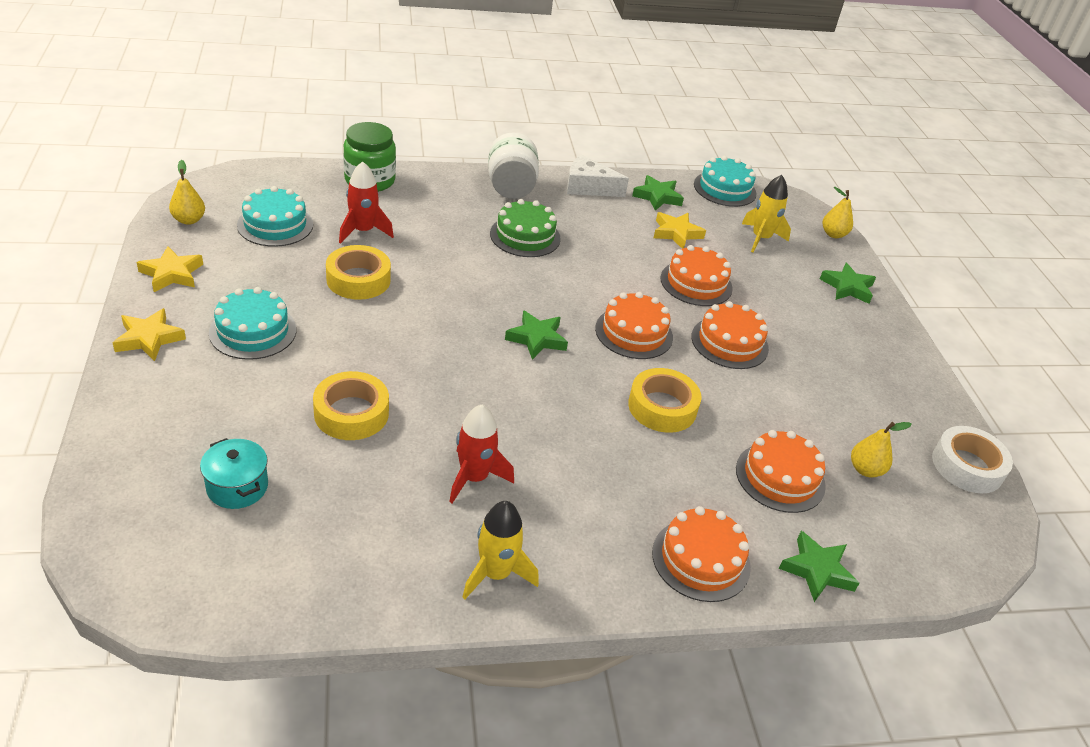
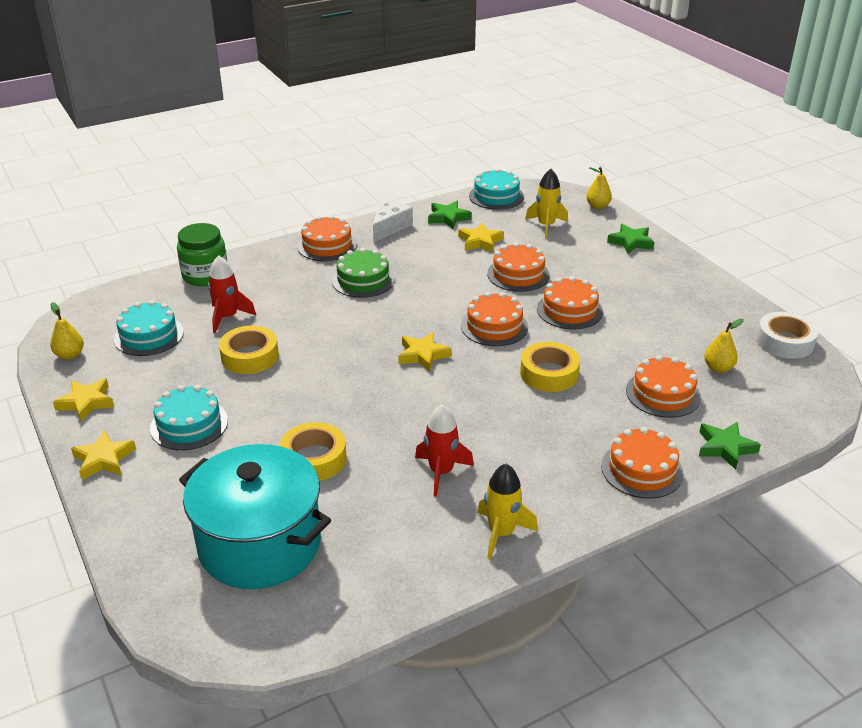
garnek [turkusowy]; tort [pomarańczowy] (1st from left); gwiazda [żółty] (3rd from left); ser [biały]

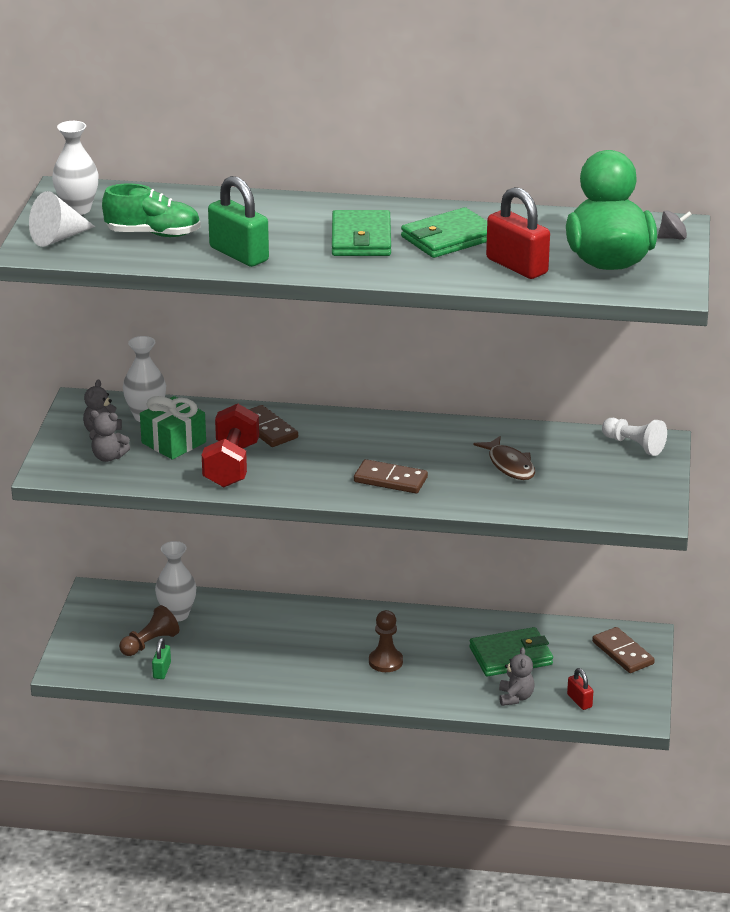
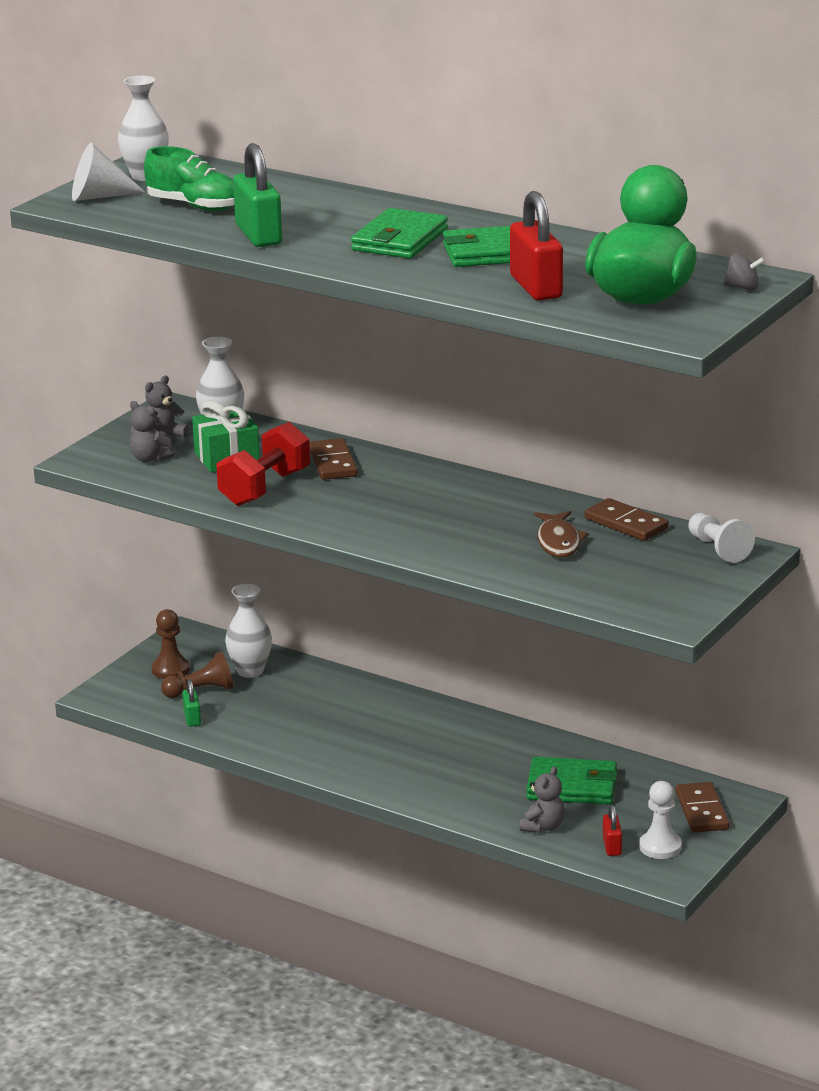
kłódka [zielony] (1st from left); kostka domina [brązowy] (2nd from left); pionek [brązowy] (1st from left); pionek [biały] (1st from left)

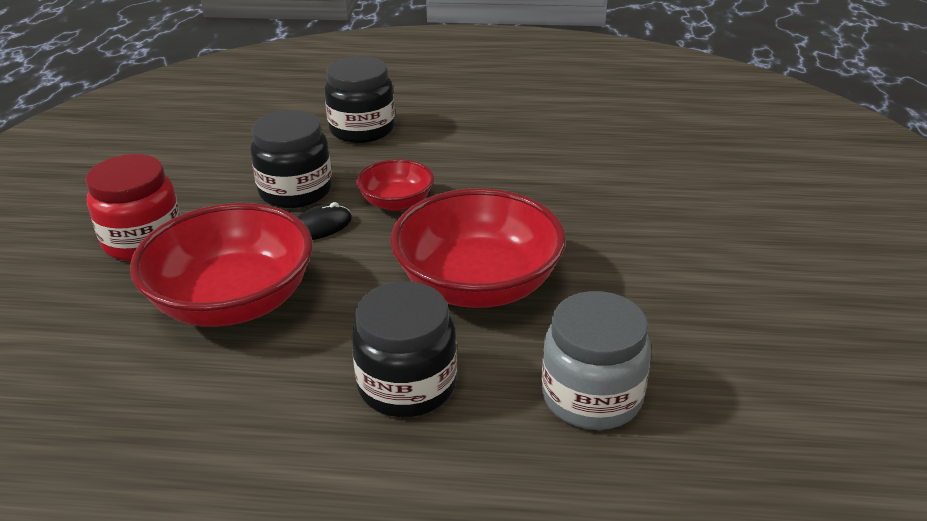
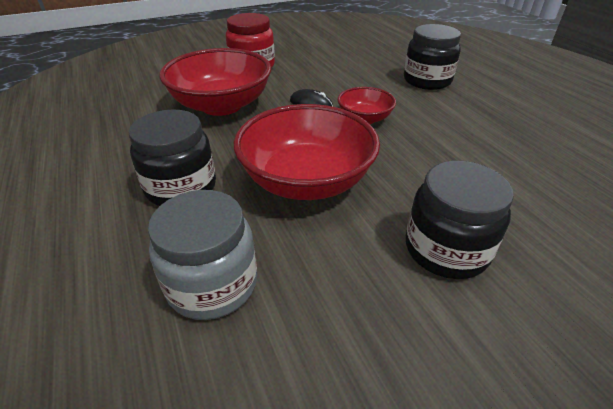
słoik [czarny] (3rd from left)

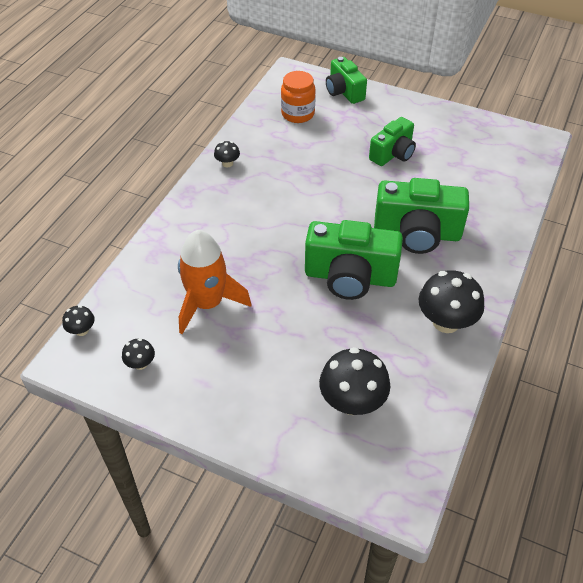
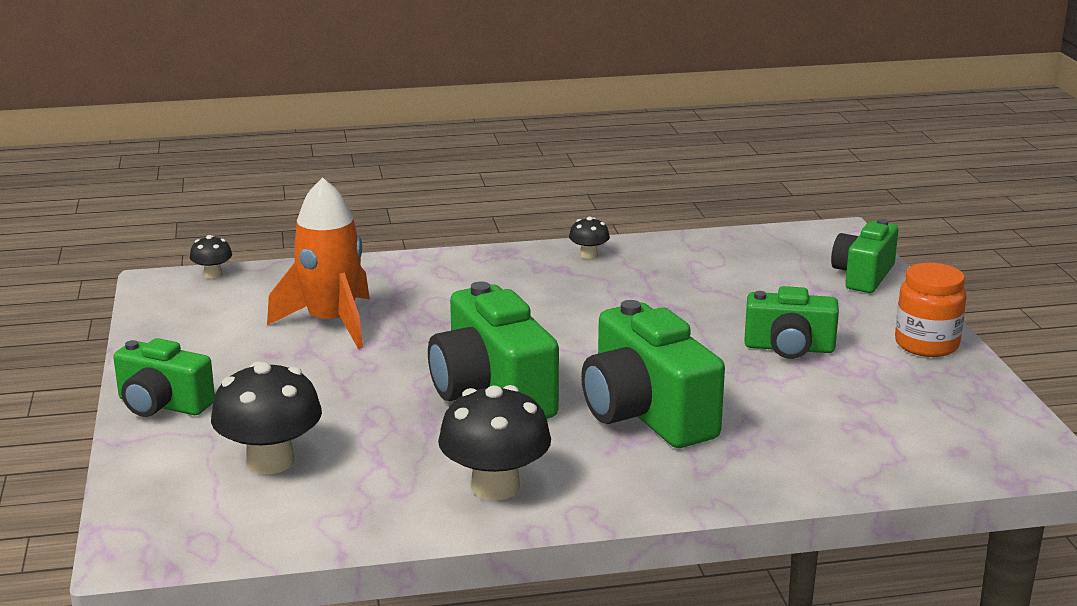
grzyb [czarny] (2nd from left in the first image); słoik [pomarańczowy]; aparat fotograficzny [zielony] (1st from left)

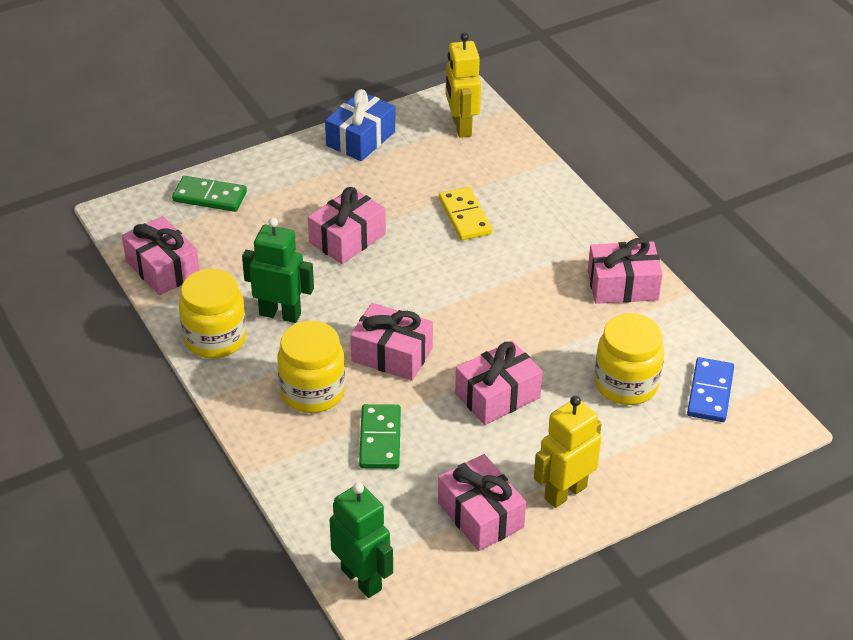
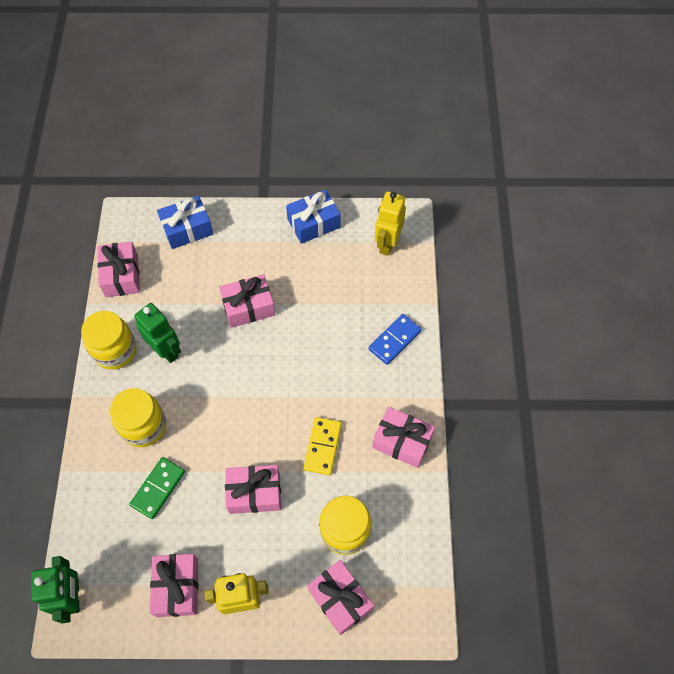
prezent [niebieski] (1st from left); prezent [różowy] (5th from left); kostka domina [żółty]; kostka domina [niebieski]

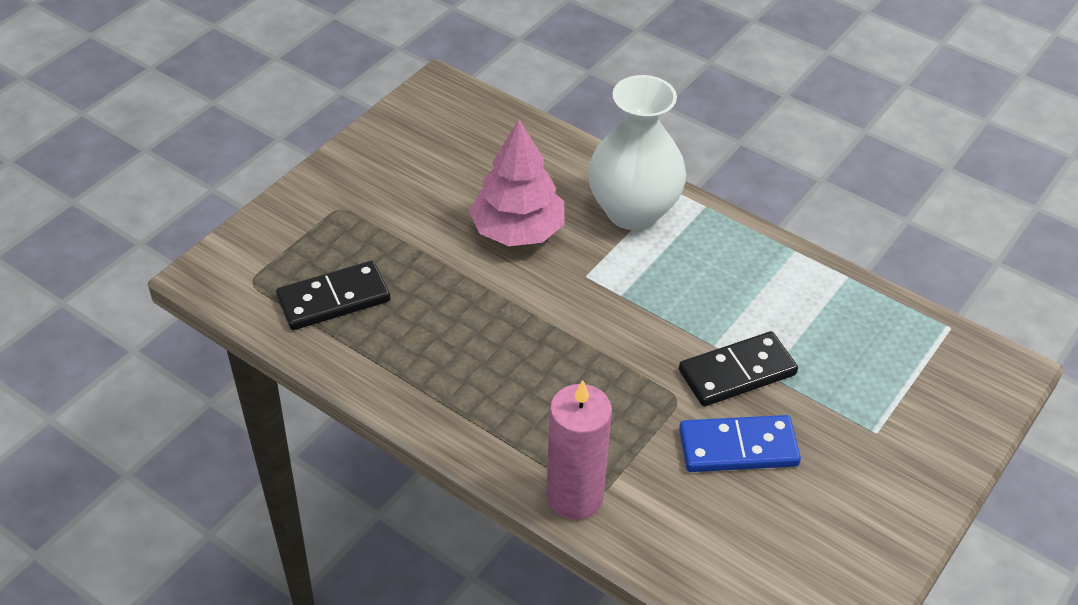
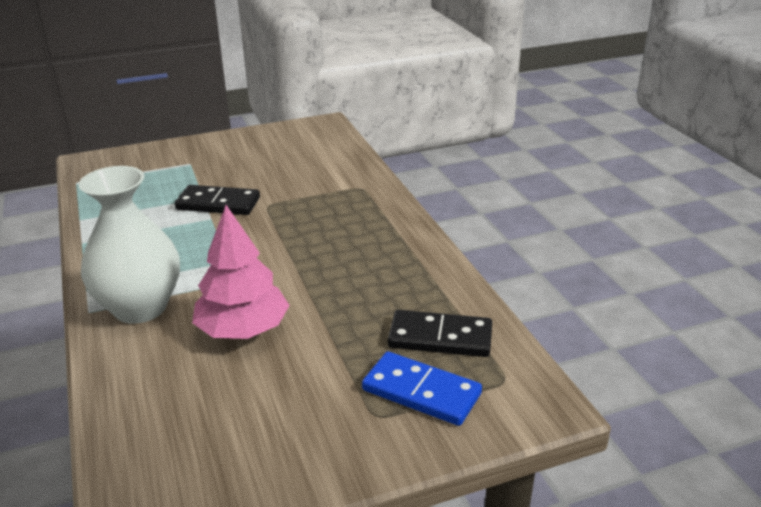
świeca [różowy]; kostka domina [niebieski]

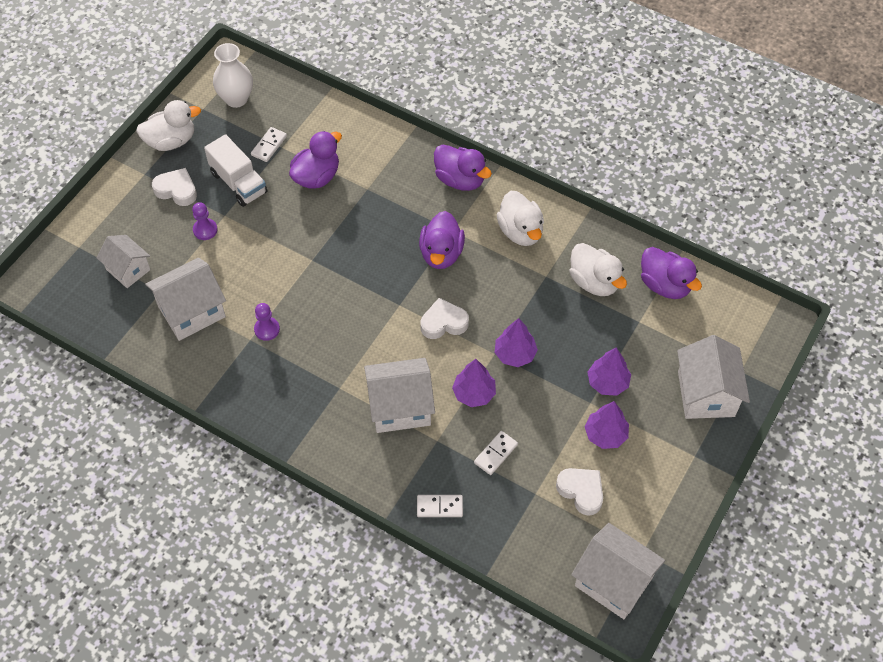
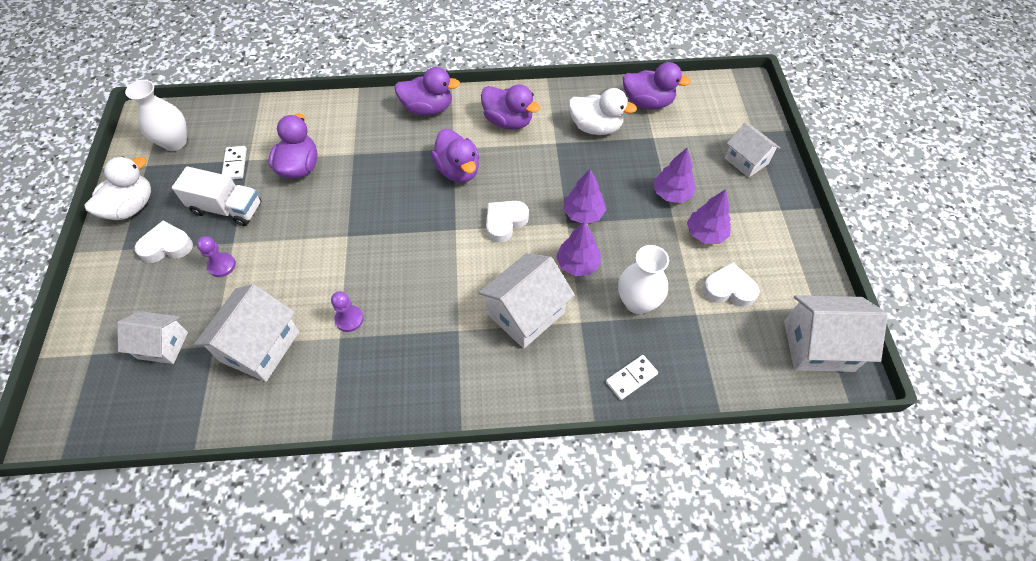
wazon [biały] (2nd from left); kaczka [fioletowy] (4th from left); domek [biały] (4th from left)

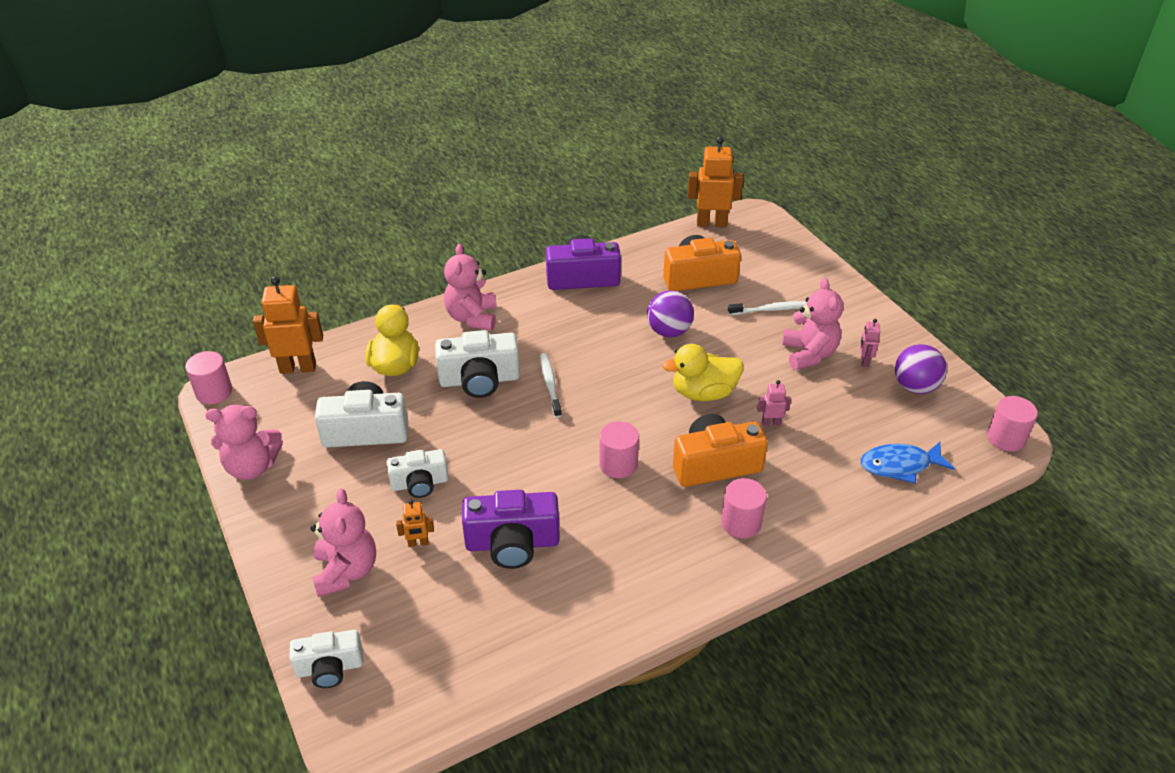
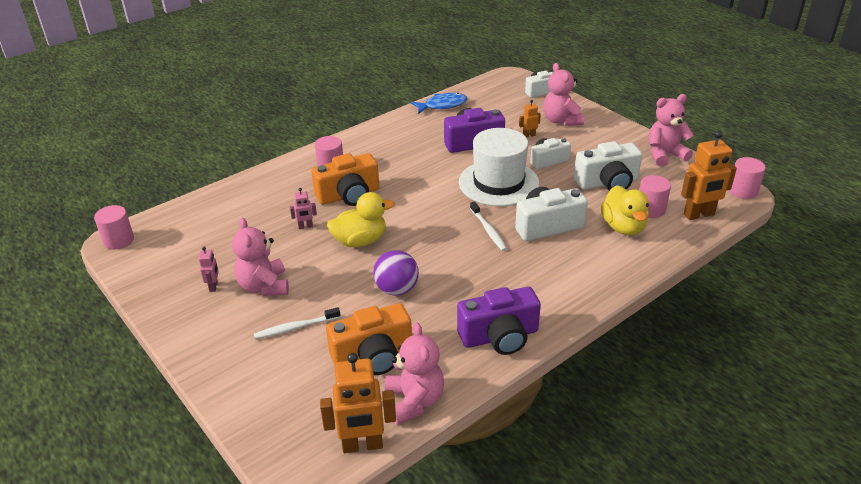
miś [różowy] (2nd from left); walec [różowy] (3rd from left); ryba [niebieski]; piłka [fioletowy] (2nd from left in the first image); kapelusz [biały]

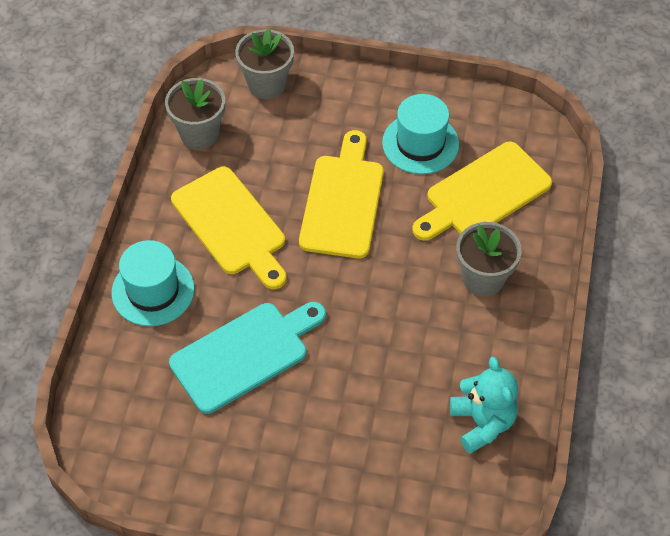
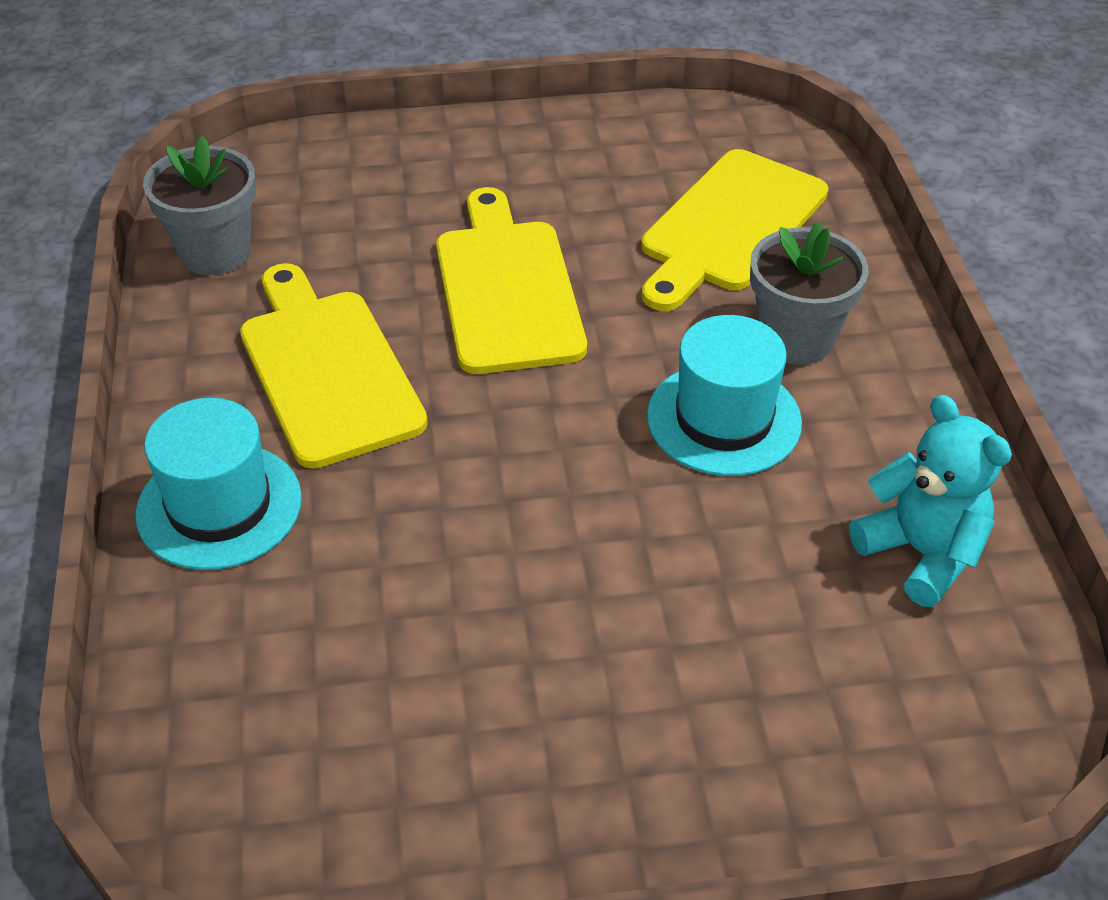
deska do krojenia [turkusowy]; deska do krojenia [żółty] (1st from left); doniczka [szary] (2nd from left in the first image); kapelusz [turkusowy] (2nd from left)

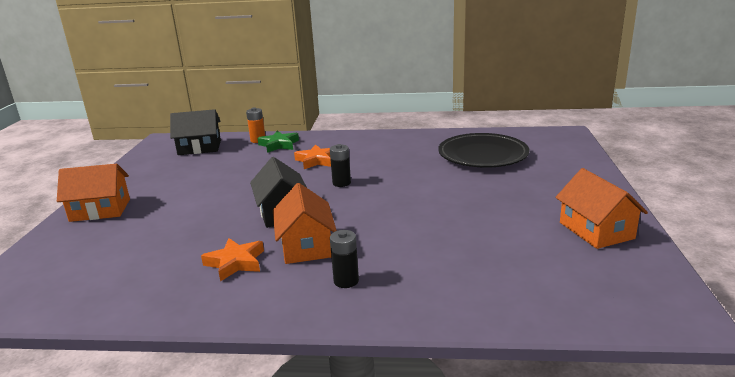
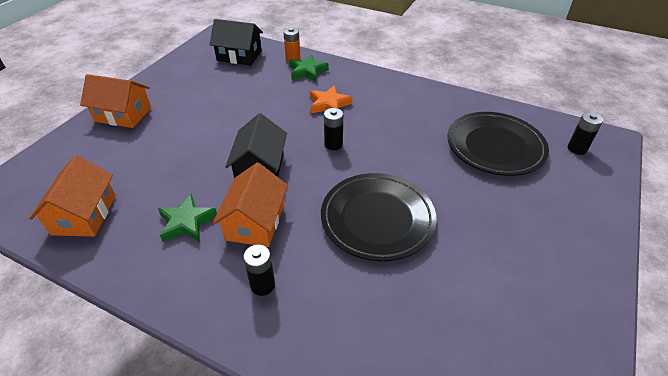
gwiazda [zielony] (1st from left); domek [pomarańczowy] (1st from left); talerz [czarny] (1st from left); bateria [czarny] (3rd from left)

